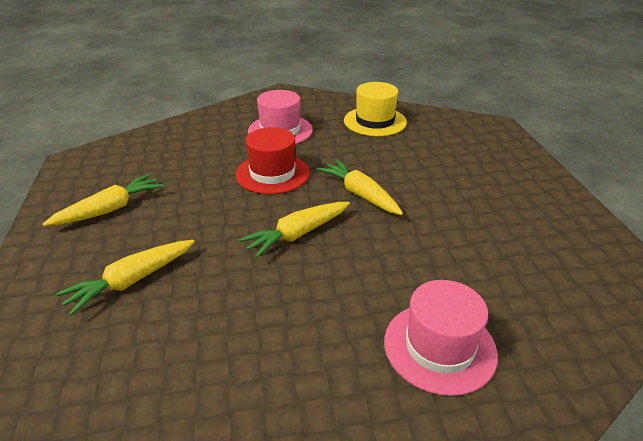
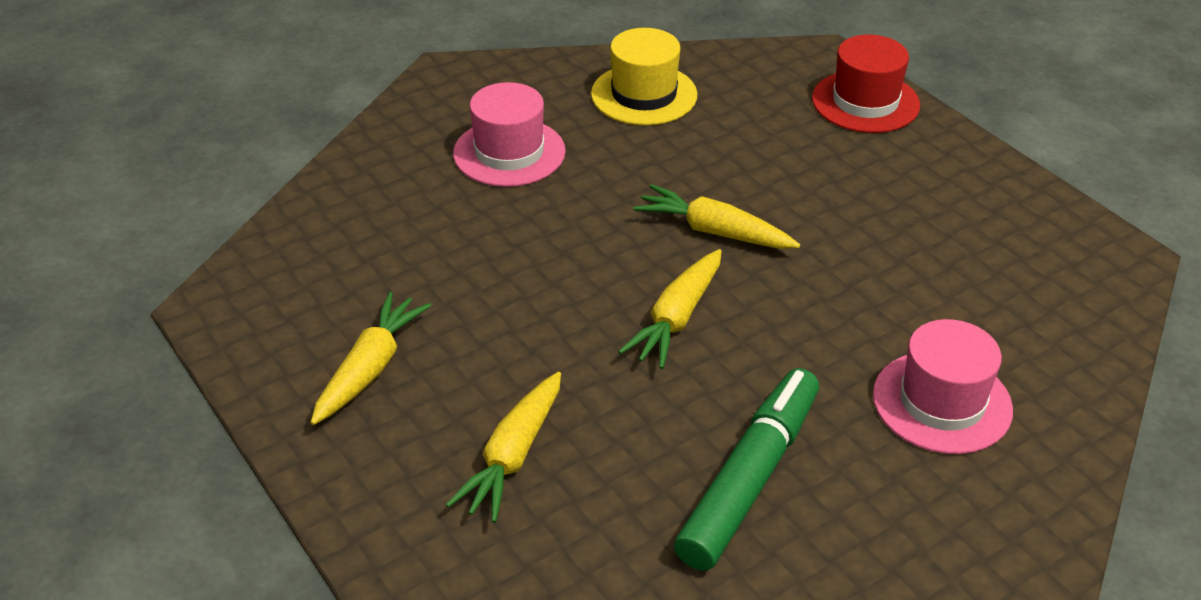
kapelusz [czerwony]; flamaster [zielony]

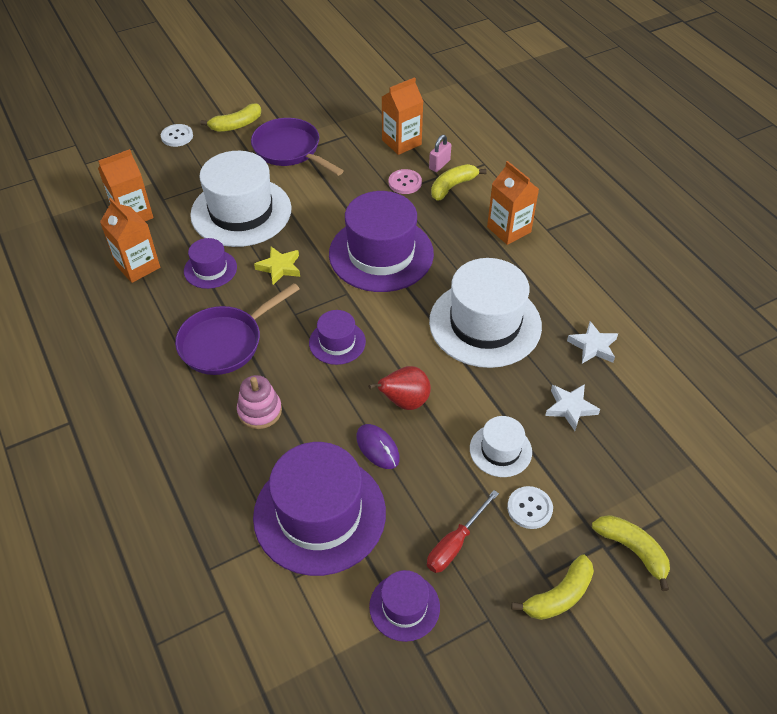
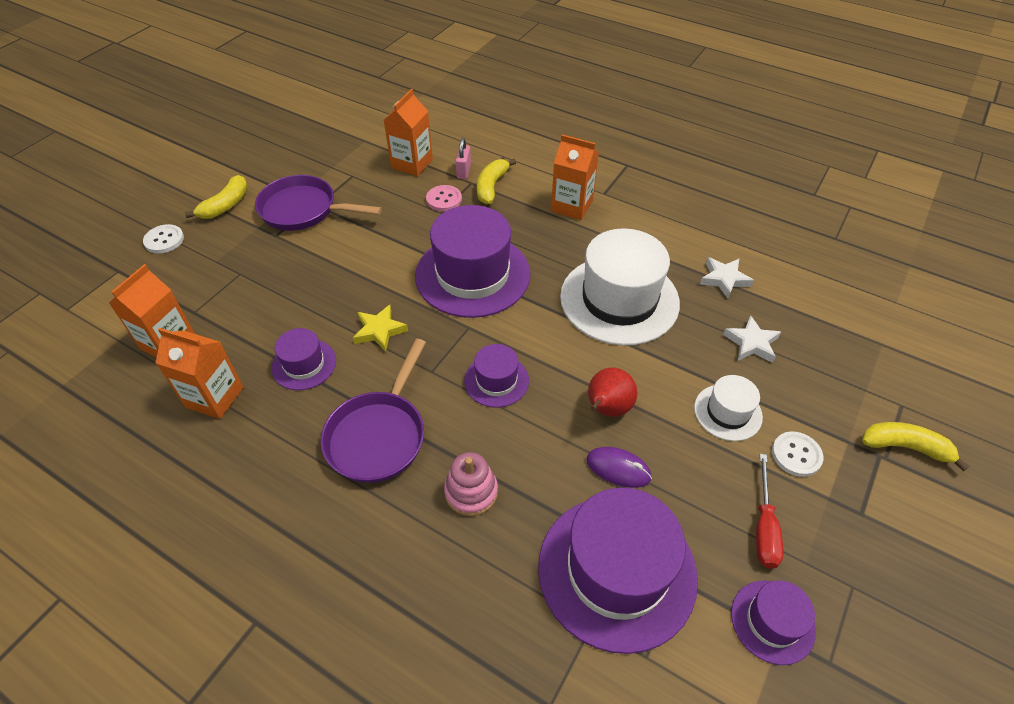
kapelusz [biały] (1st from left in the first image); banan [żółty] (3rd from left in the first image)

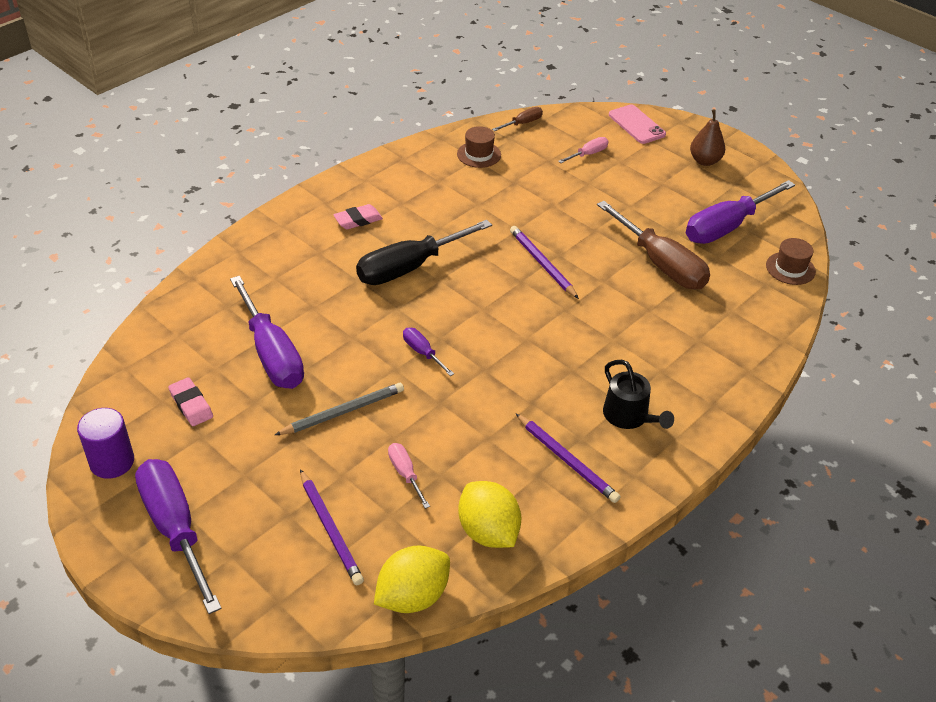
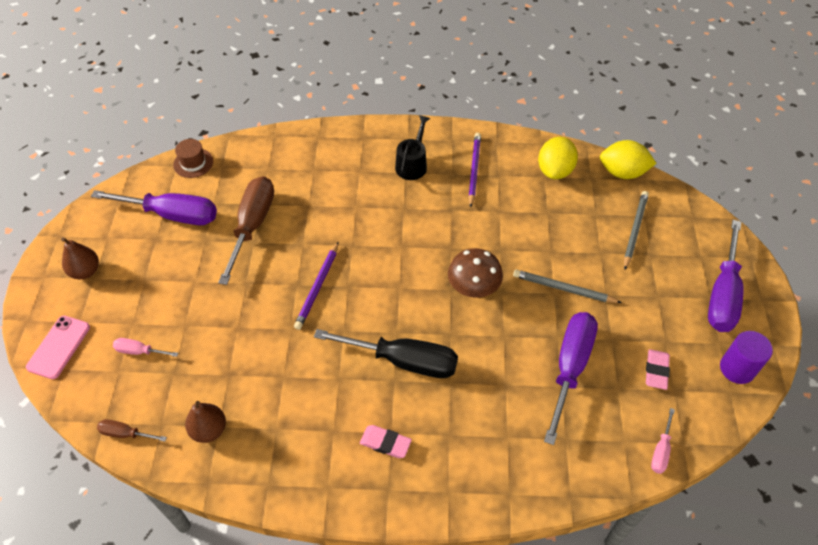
ołówek [szary] (2nd from left); śrubokręt [różowy] (2nd from left); grzyb [brązowy]; gruszka [brązowy] (2nd from left)

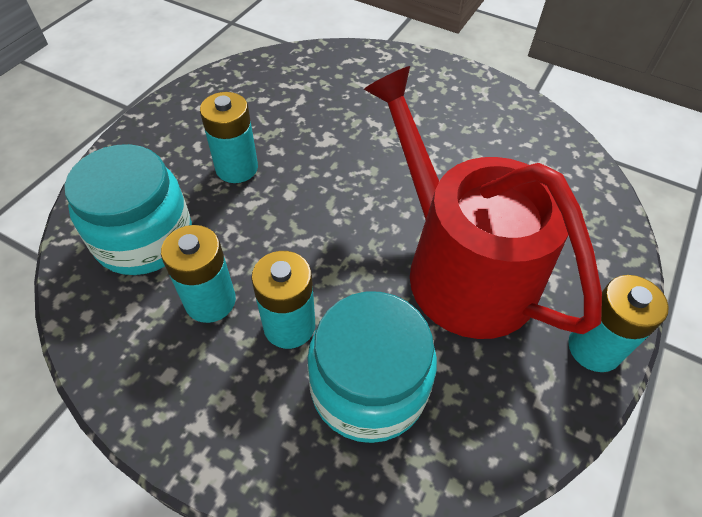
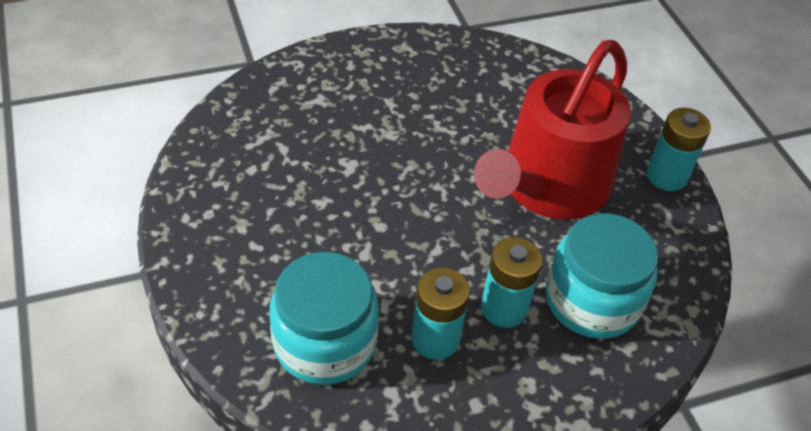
bateria [turkusowy] (2nd from left in the first image); konewka [czerwony]

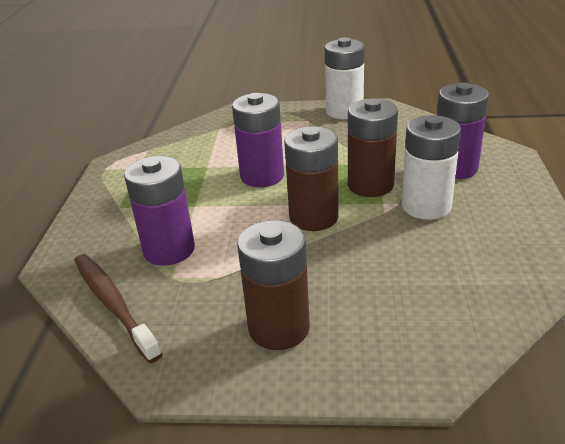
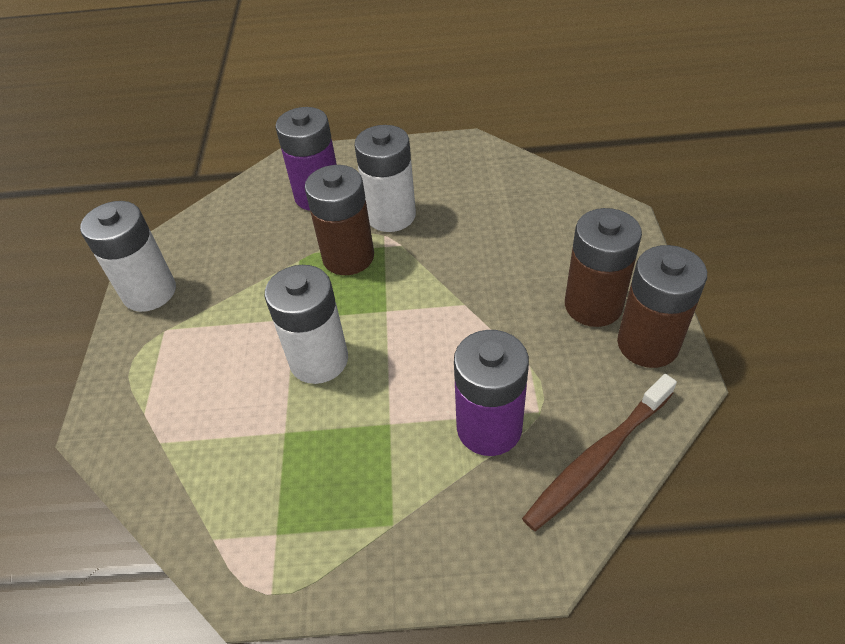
bateria [biały] (2nd from left); bateria [brązowy] (3rd from left)

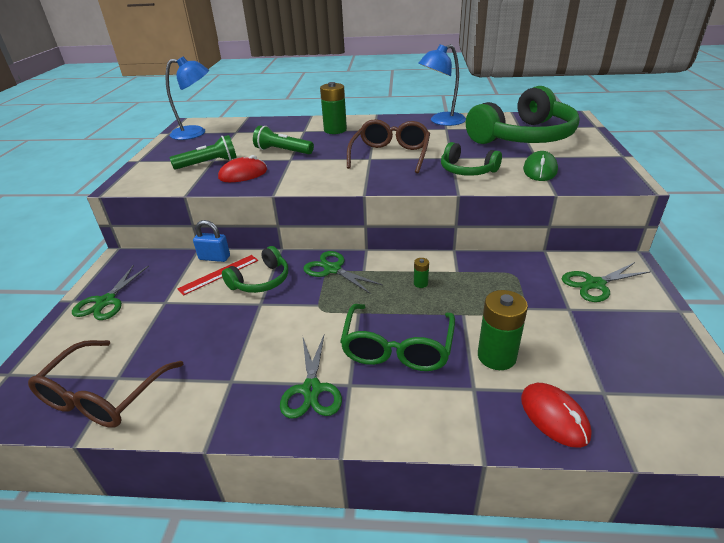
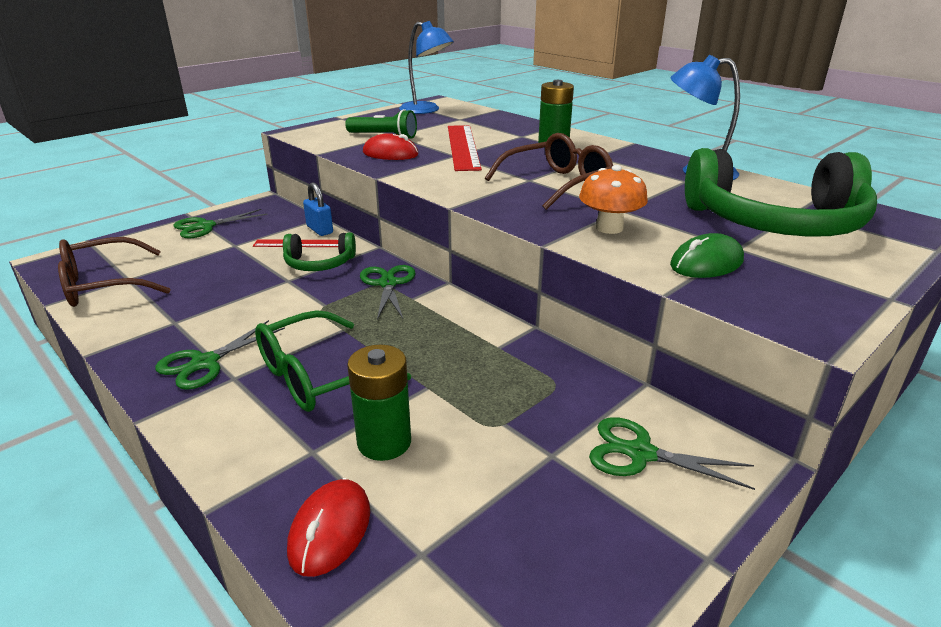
linijka [czerwony] (2nd from left); bateria [zielony] (2nd from left in the first image); grzyb [pomarańczowy]

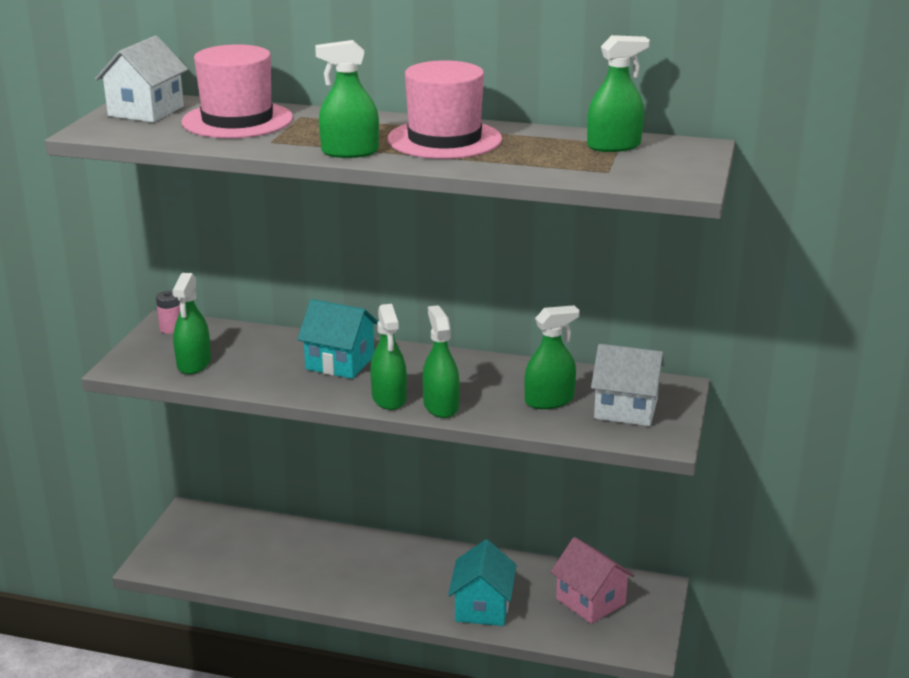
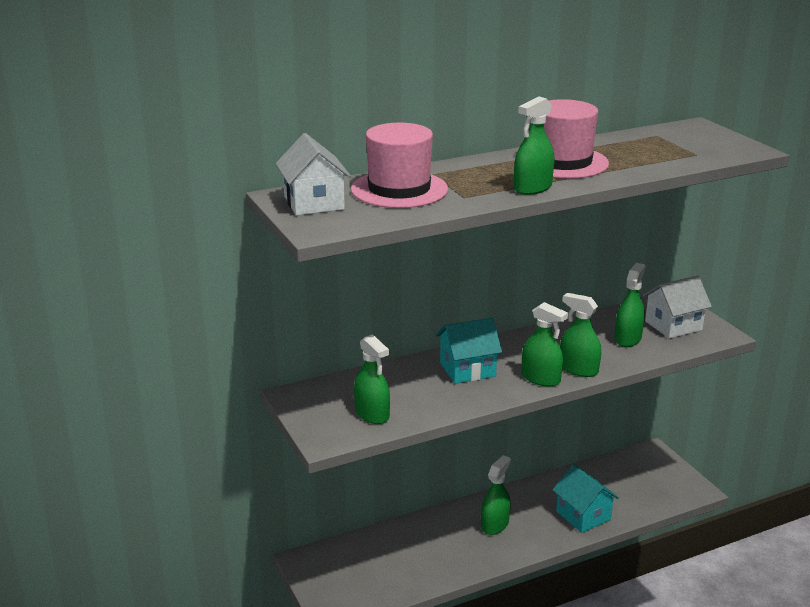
bateria [różowy]; domek [różowy]; spryskiwacz [zielony] (2nd from left)

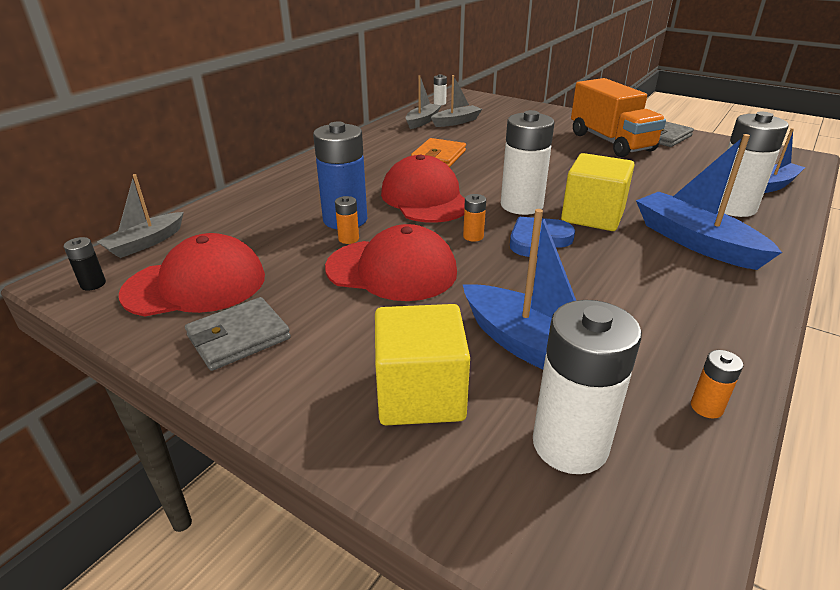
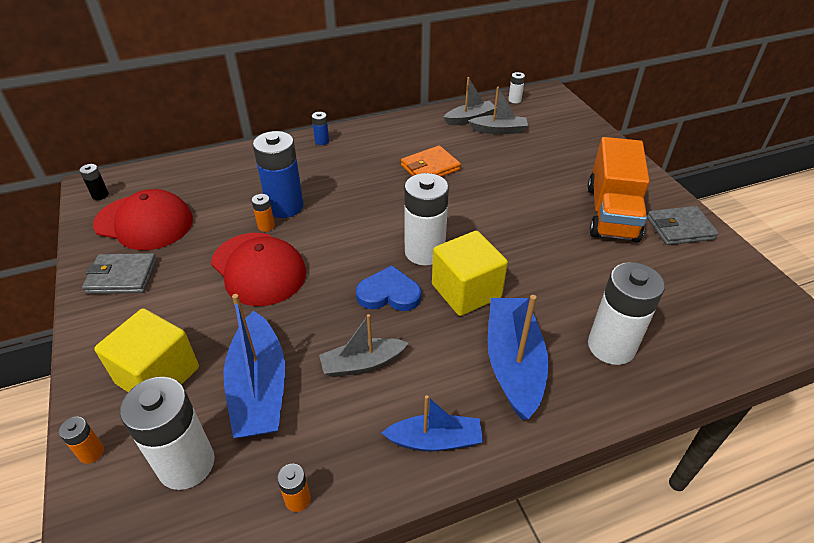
łódka [szary] (1st from left); czapka [czerwony] (3rd from left in the first image); bateria [pomarańczowy] (1st from left); łódka [niebieski] (2nd from left); bateria [niebieski] (2nd from left)

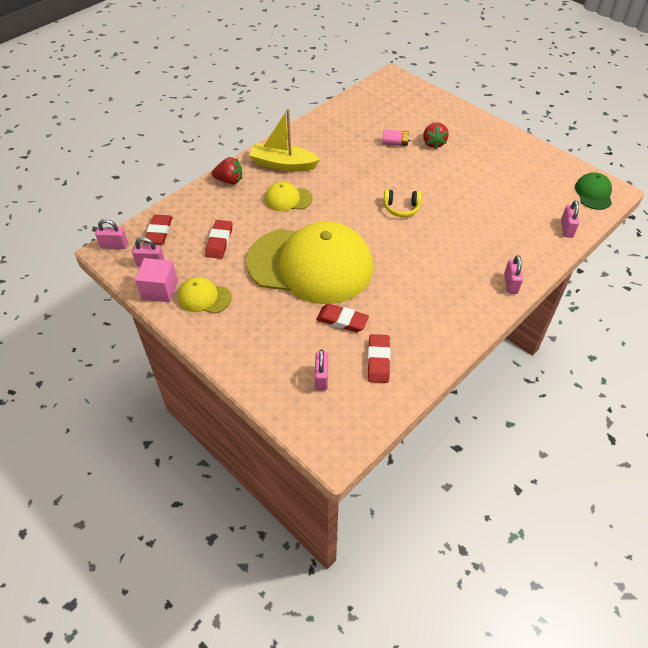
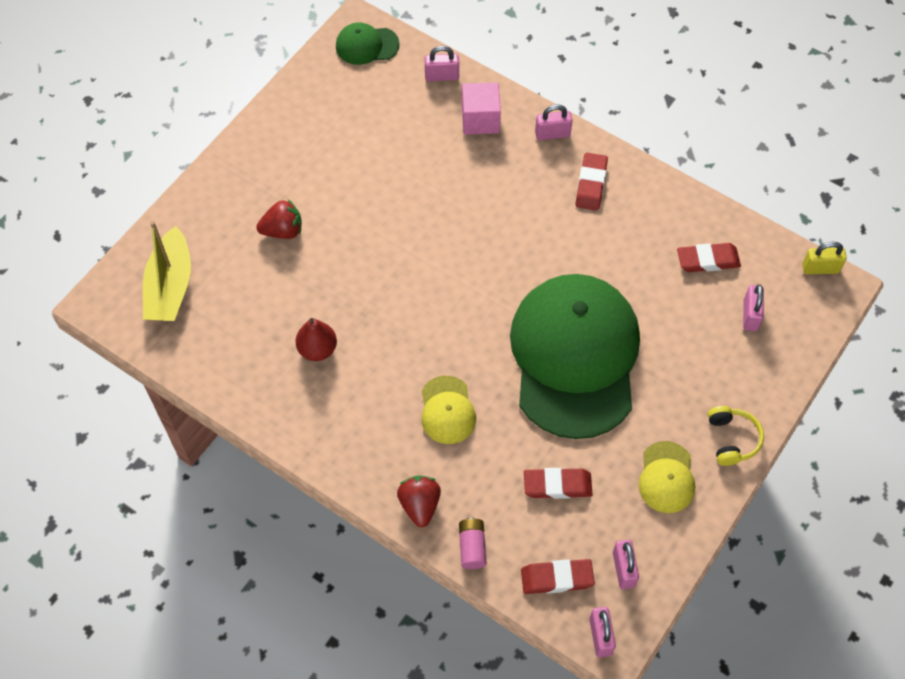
sześcian [różowy]; czapka [zielony] (2nd from left); łódka [żółty]; kłódka [różowy] (5th from left); gumka do mazania [czerwony] (3rd from left); bateria [różowy]; słuchawki [żółty]; gruszka [czerwony]; kłódka [żółty]

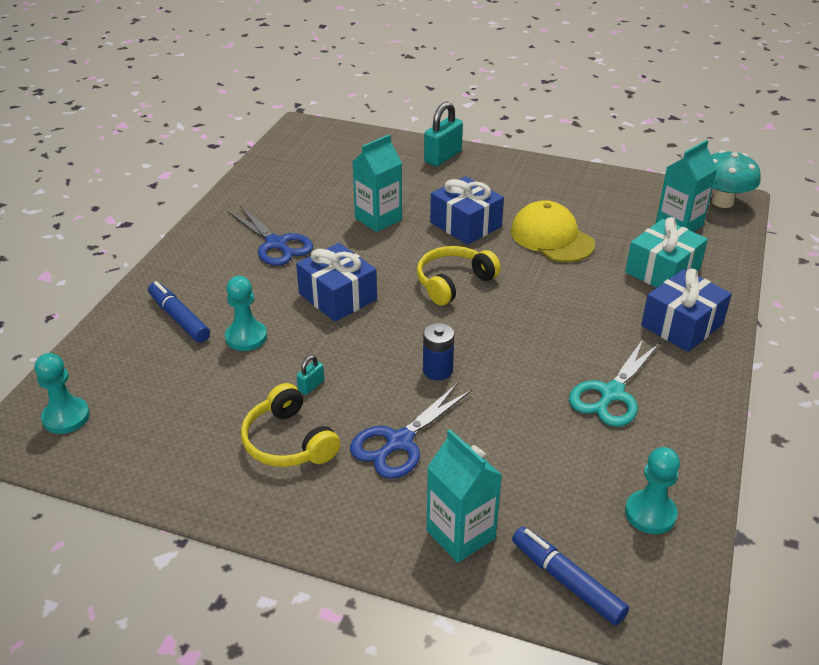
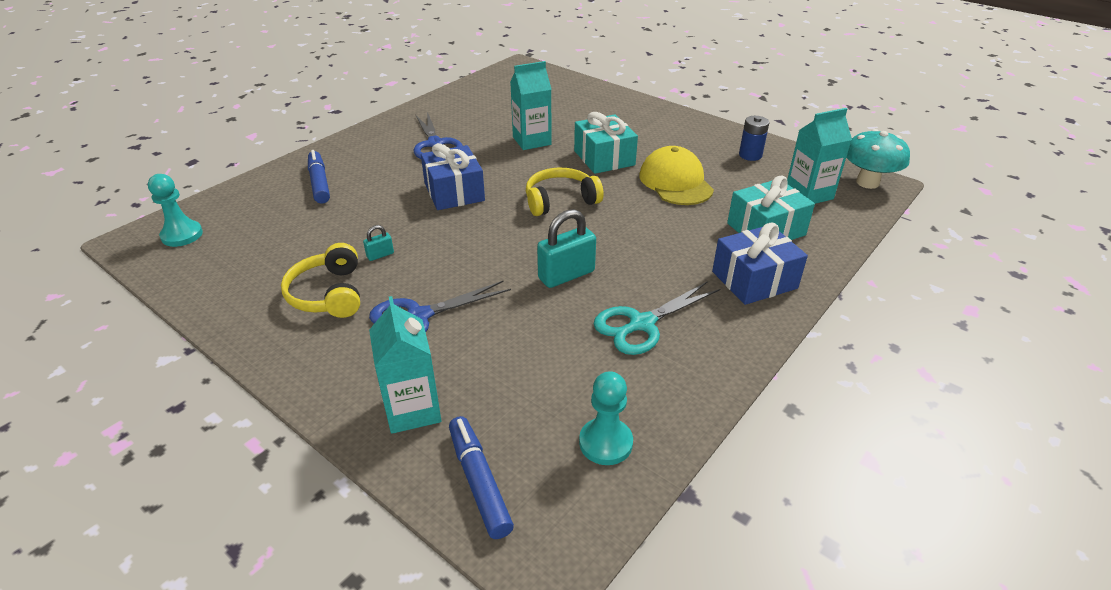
pionek [turkusowy] (2nd from left in the first image); bateria [niebieski]; kłódka [turkusowy] (2nd from left); prezent [turkusowy] (1st from left)

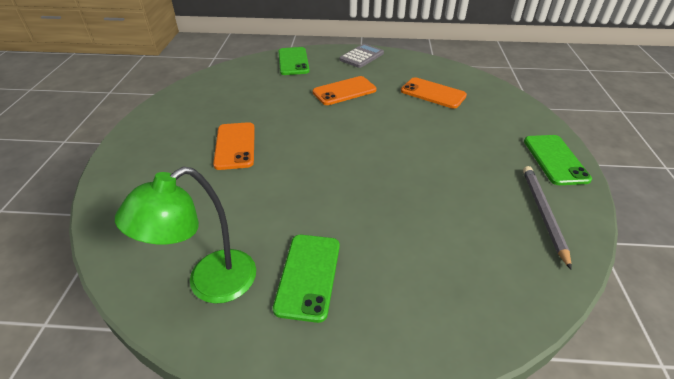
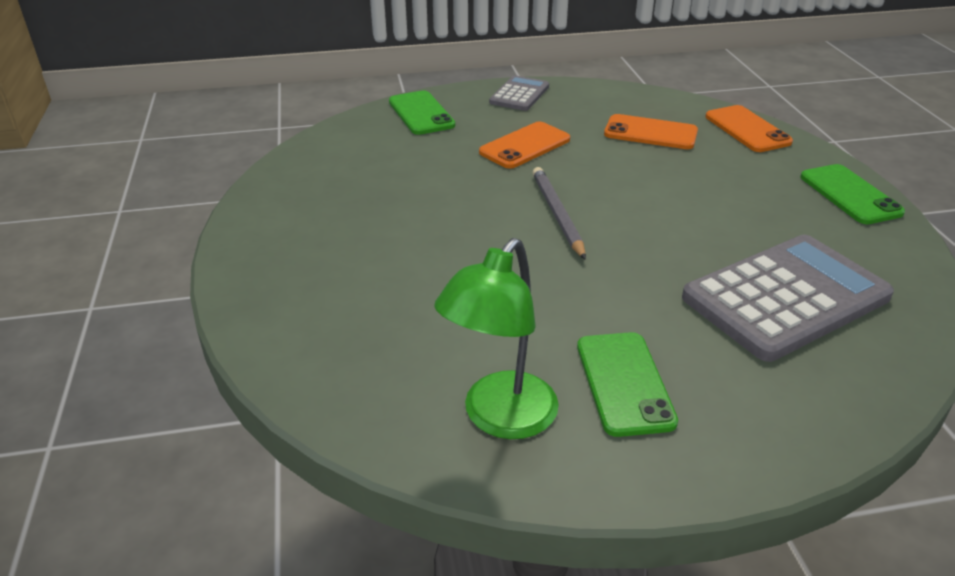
telefon [pomarańczowy] (3rd from left); ołówek [szary]; kalkulator [szary] (2nd from left)

